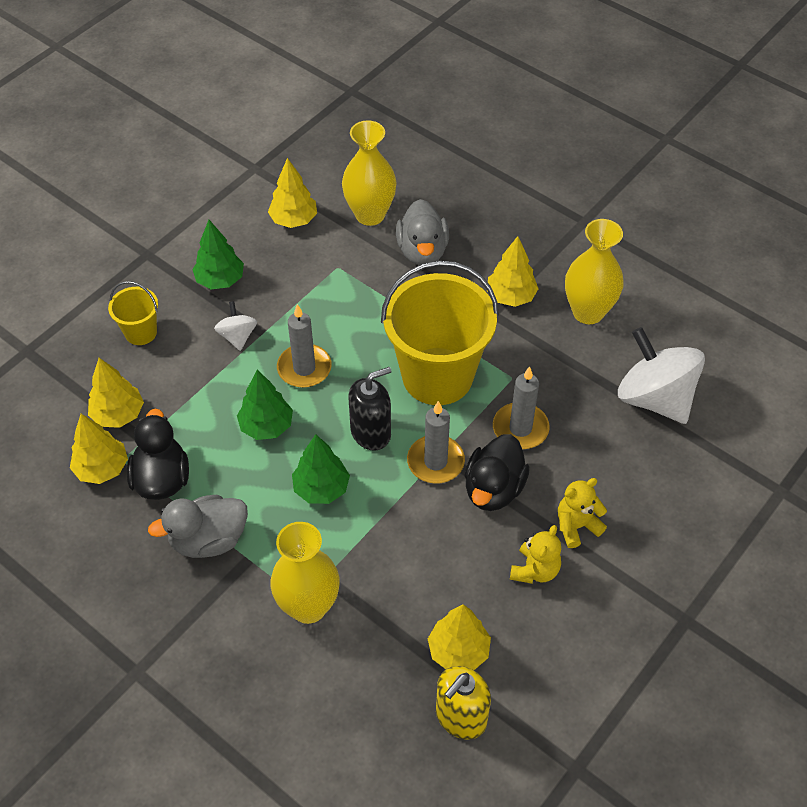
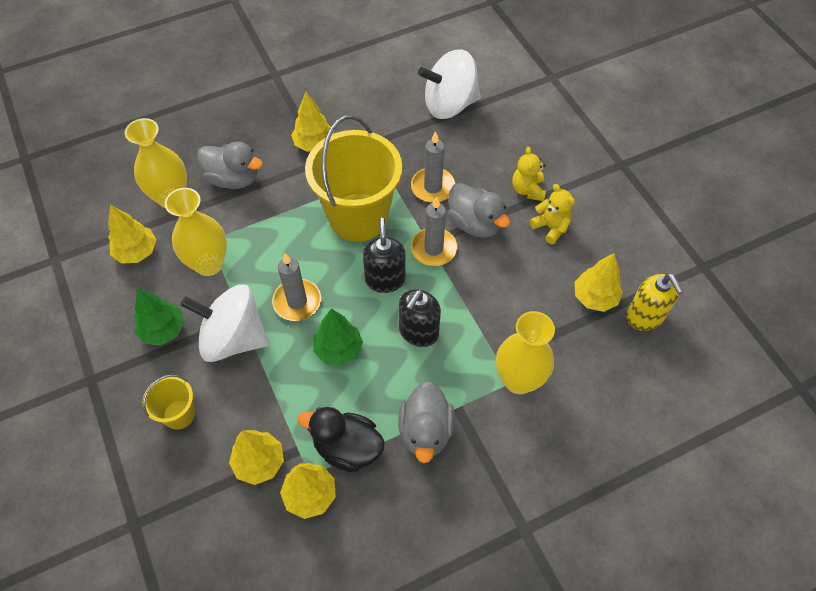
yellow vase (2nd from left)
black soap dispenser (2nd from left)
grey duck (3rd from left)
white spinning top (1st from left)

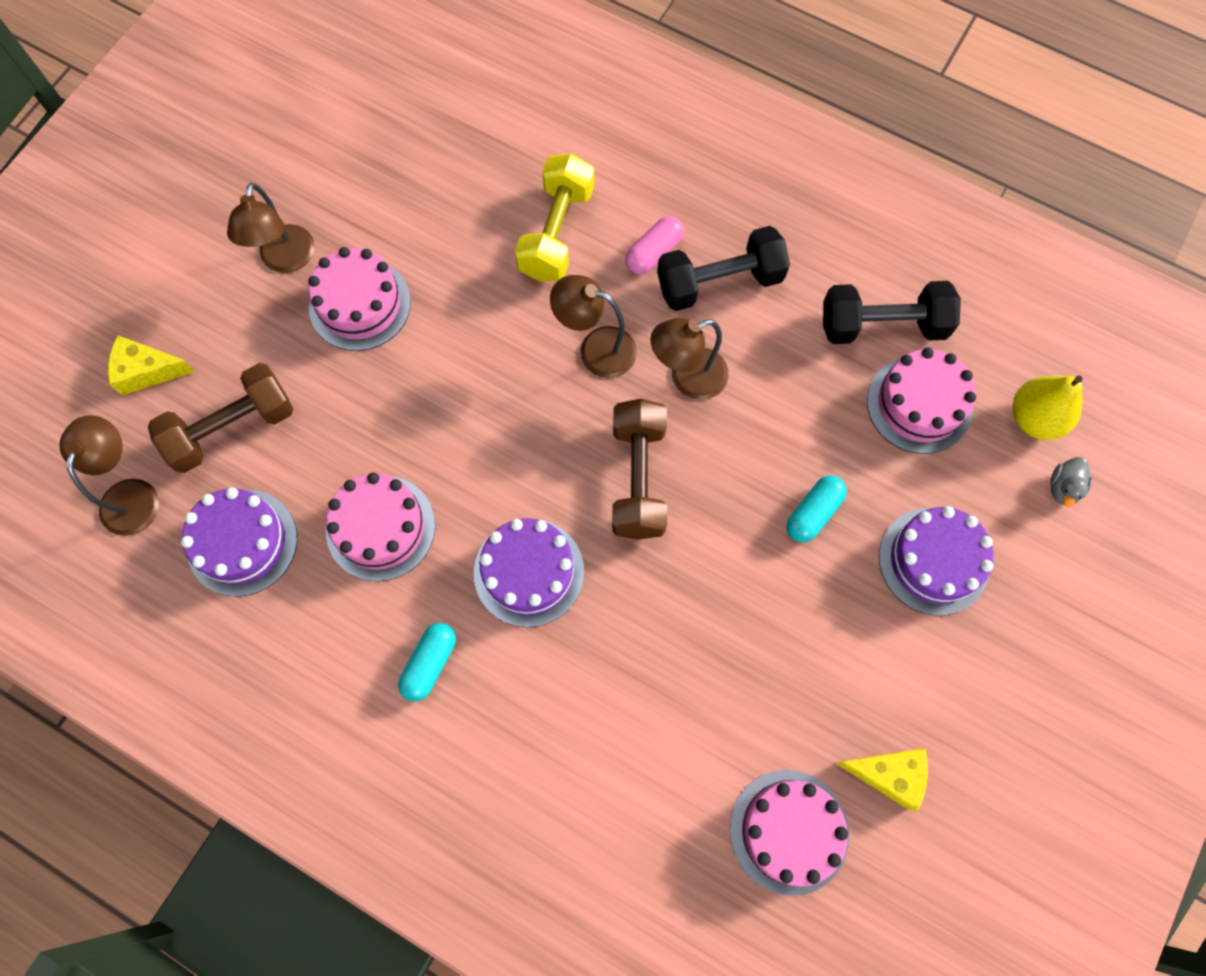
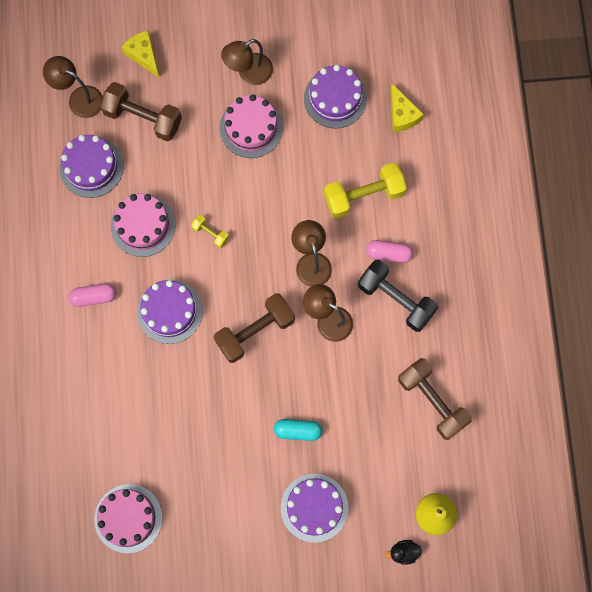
pink cake (4th from left in the first image)
yellow dumbbell (1st from left)
purple cake (4th from left)
yellow cheese (2nd from left)
pink capsule (1st from left)
brown dumbbell (3rd from left)
black duck
brown lamp (1st from left)

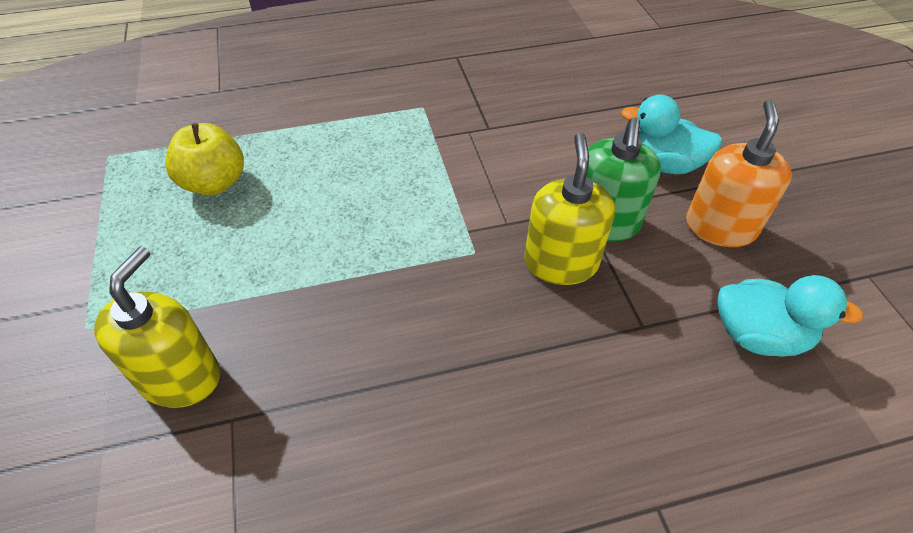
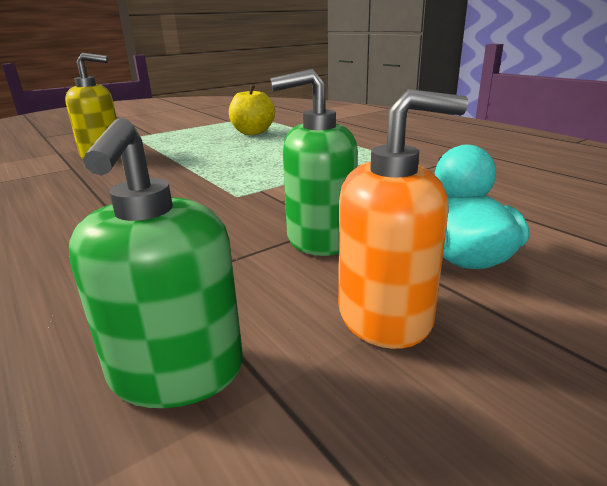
yellow soap dispenser (2nd from left in the first image)
green soap dispenser (1st from left)

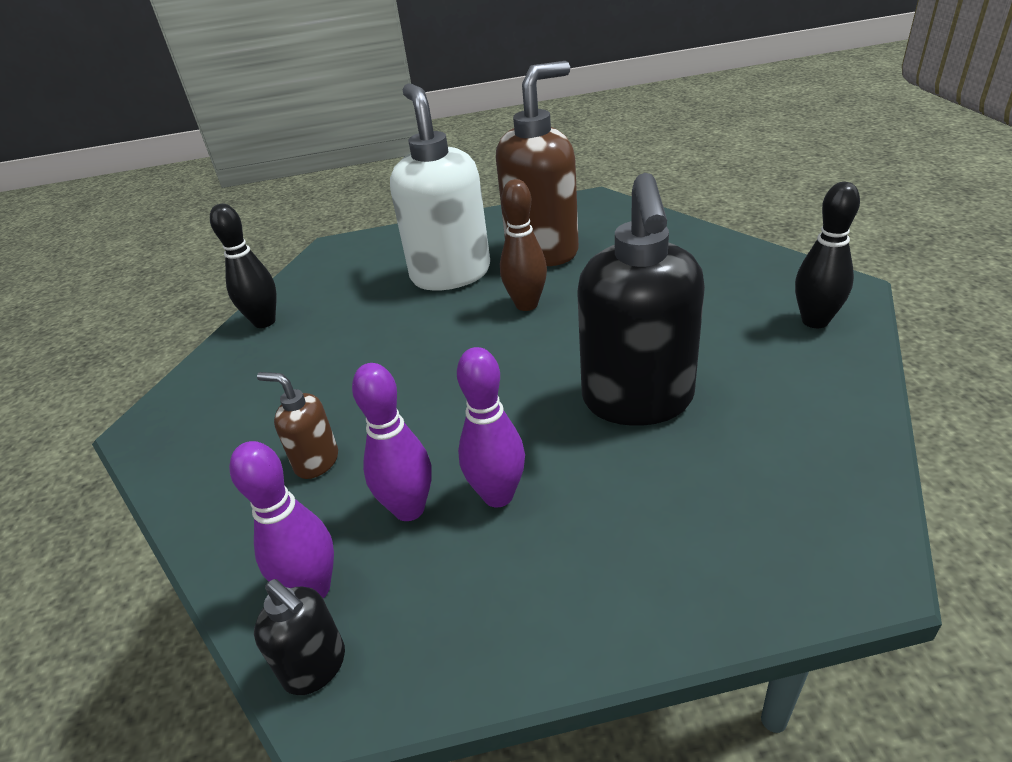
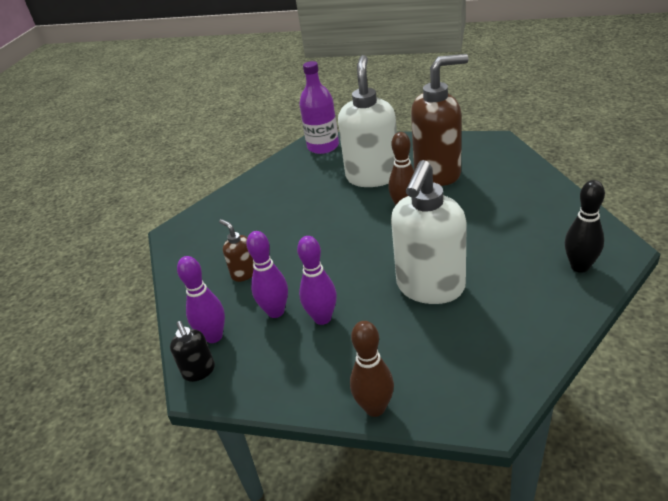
black bowling pin (1st from left in the first image)
purple bottle
brown bowling pin (1st from left)
white soap dispenser (2nd from left)

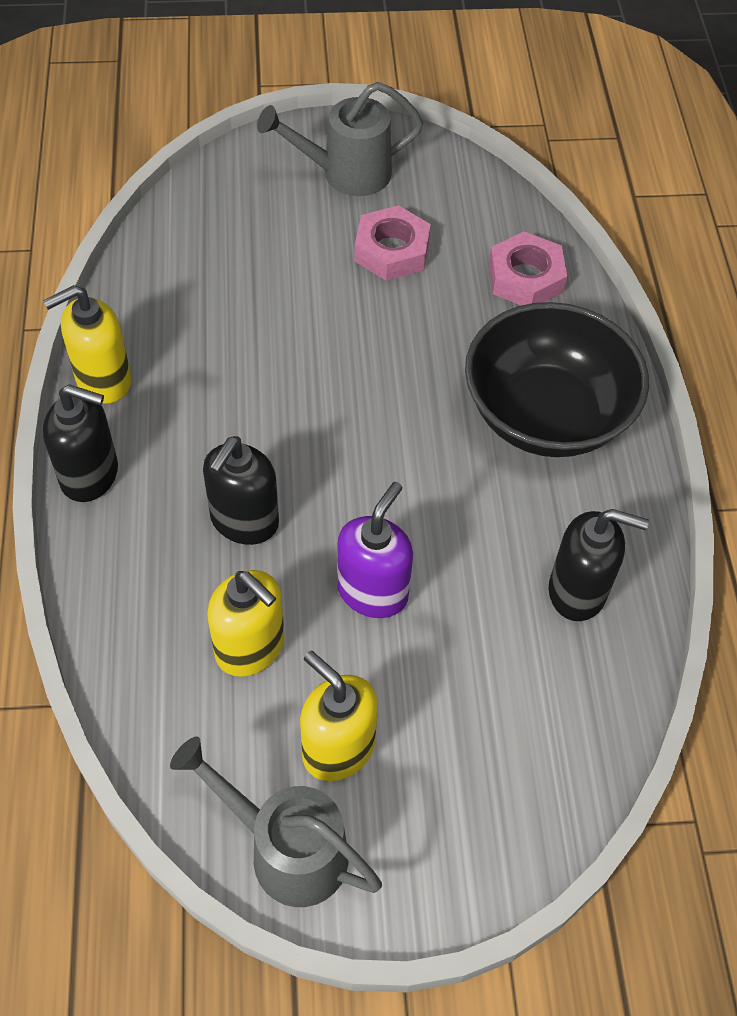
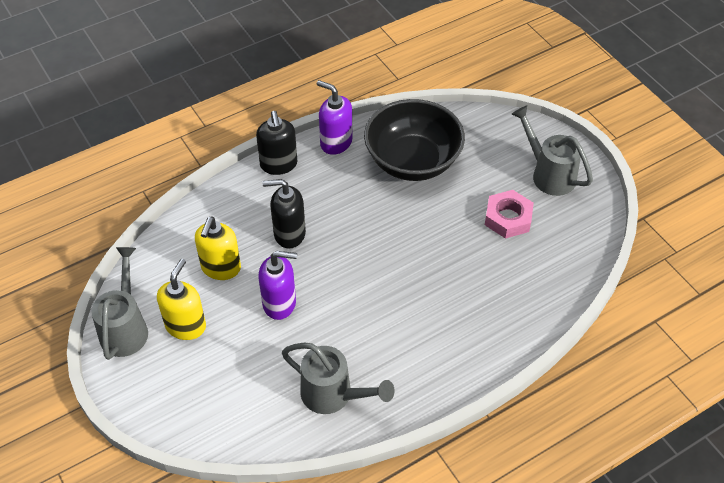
pink nut (2nd from left in the first image)
black bowl
grey watering can (2nd from left)
purple soap dispenser (2nd from left)

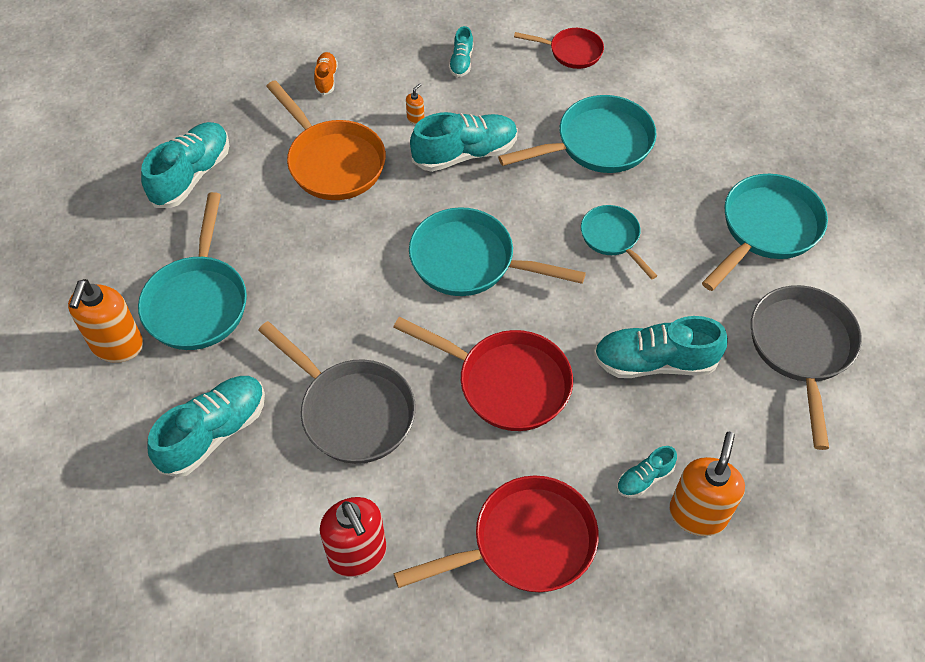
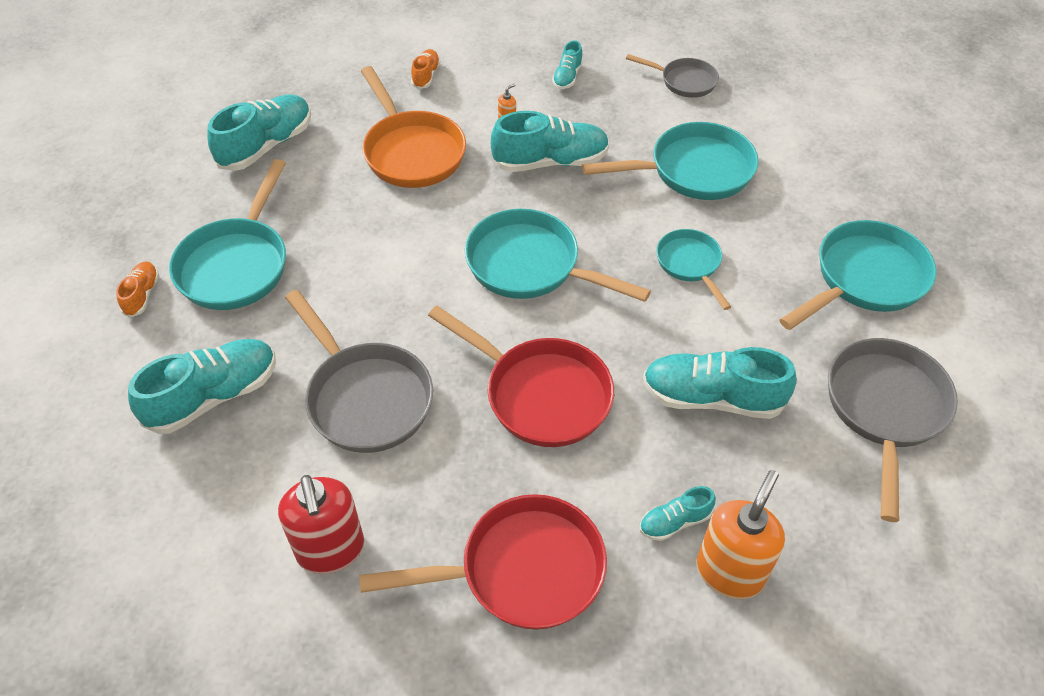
orange shoe (1st from left)
grey pan (2nd from left)

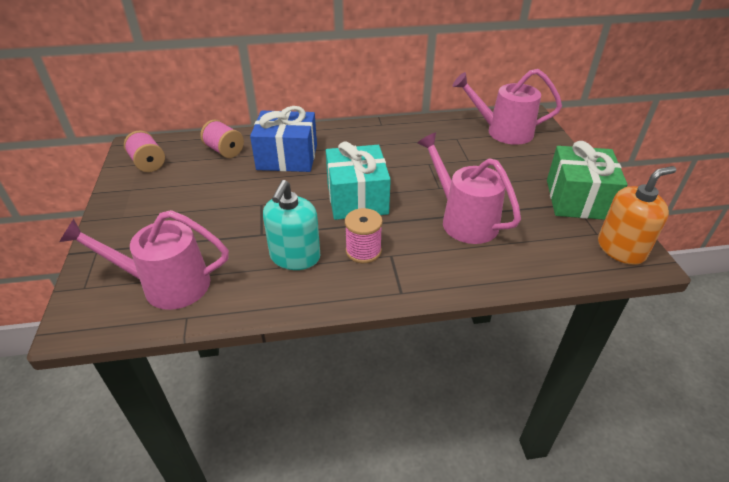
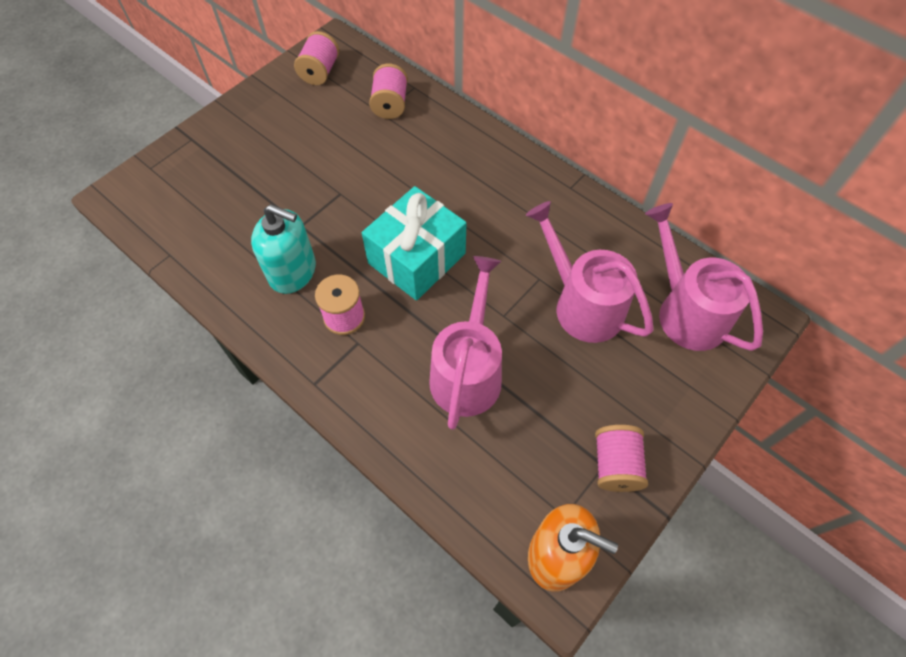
blue gift
pink watering can (2nd from left)
pink spool (4th from left)
turquoise soap dispenser

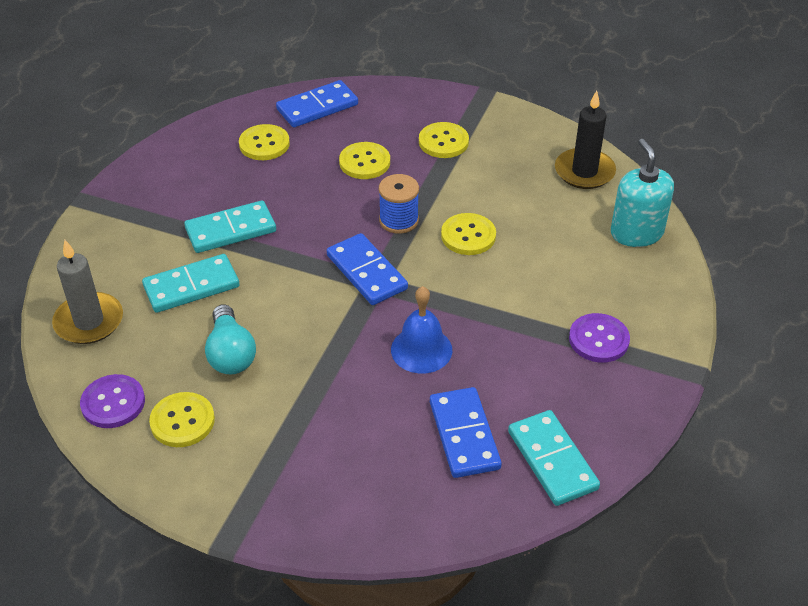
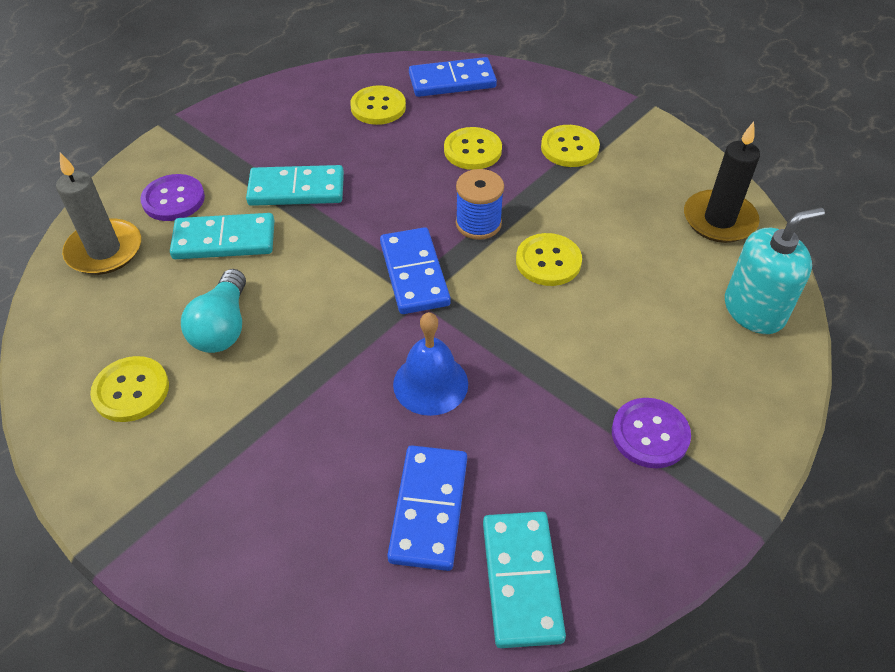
purple button (1st from left)
turquoise soap dispenser

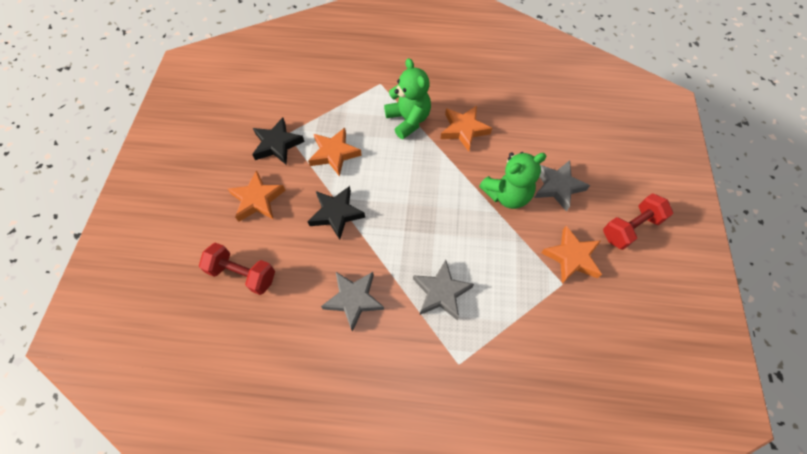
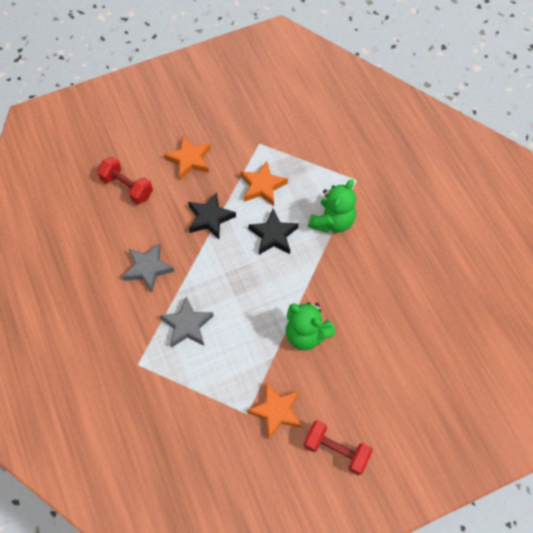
orange star (3rd from left in the first image)
grey star (3rd from left in the first image)
black star (2nd from left)
red dumbbell (1st from left)

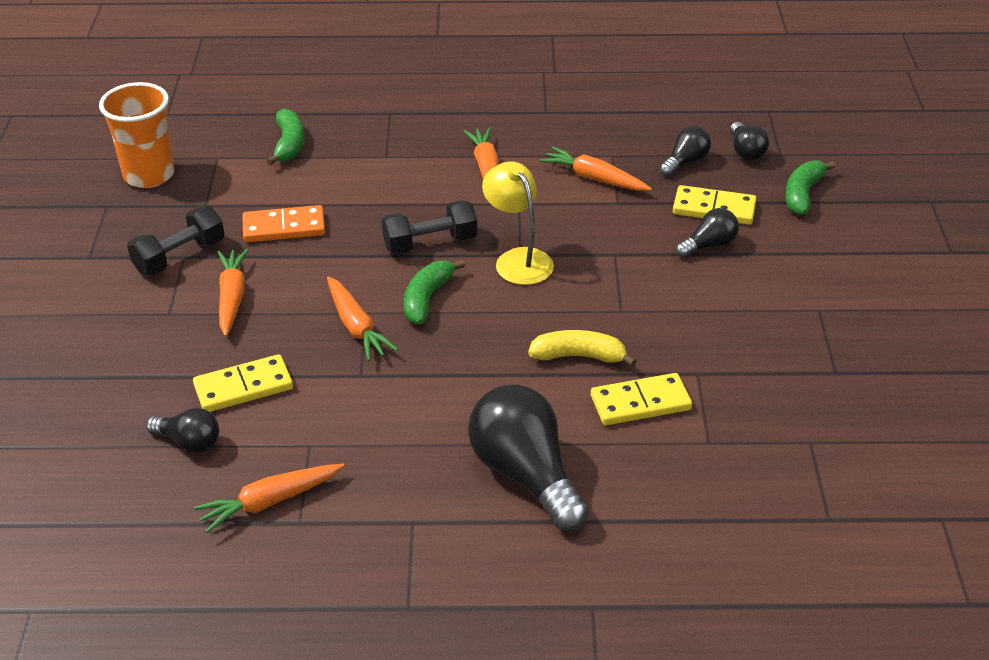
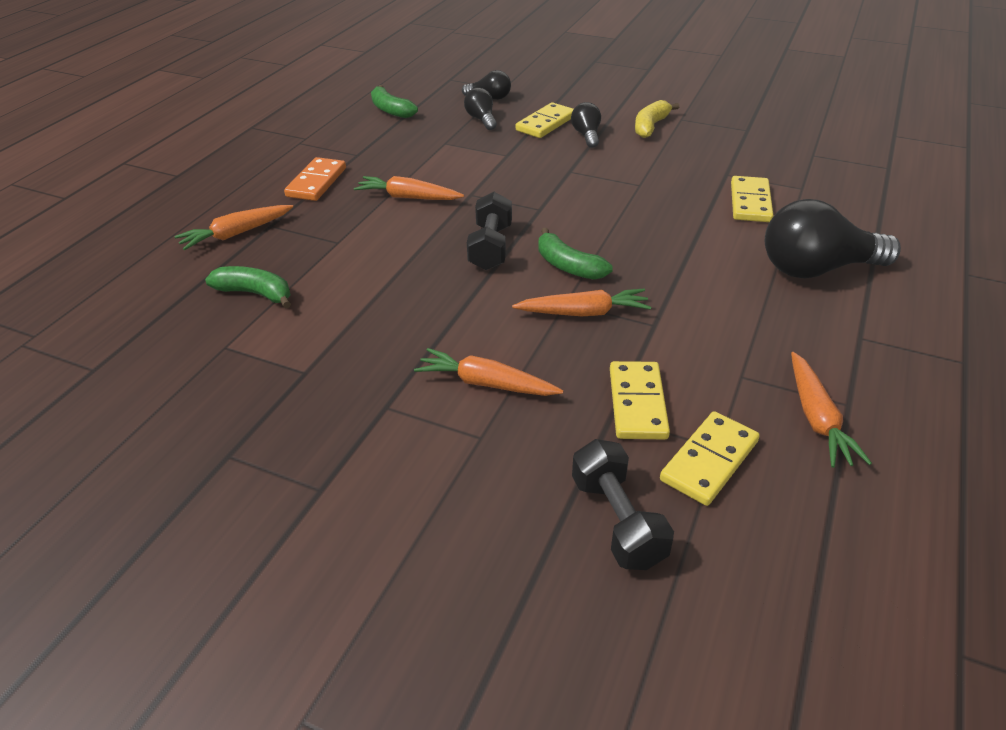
orange cup
yellow lamp
black dumbbell (2nd from left)
orange domino
yellow banana
orange carrot (1st from left)
green banana (2nd from left)
yellow domino (3rd from left)

